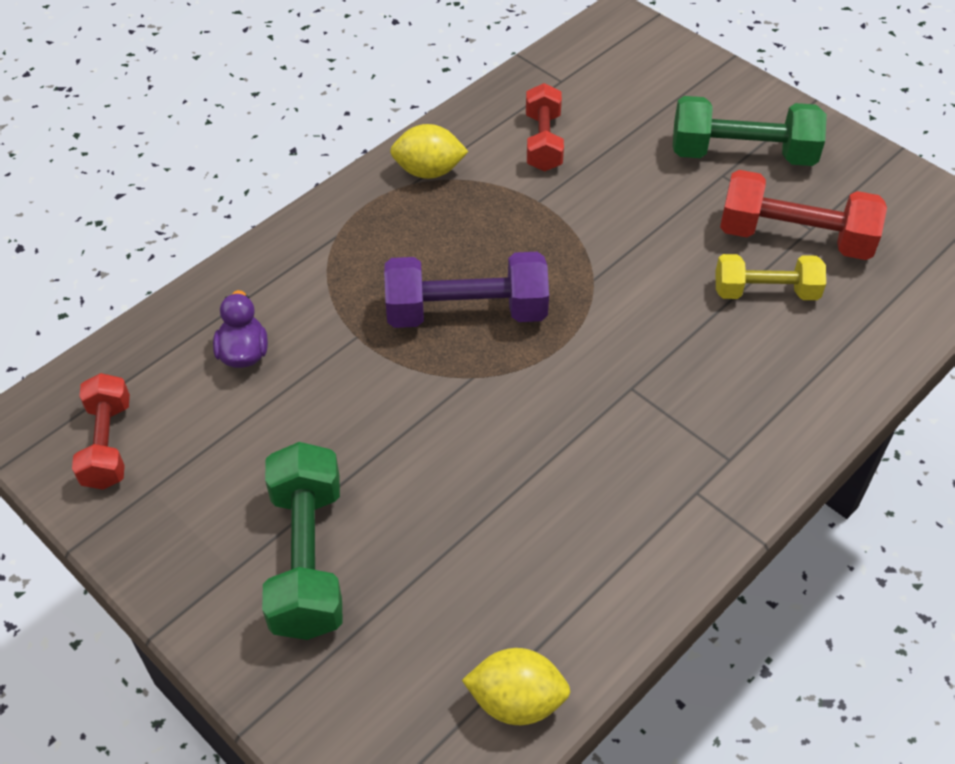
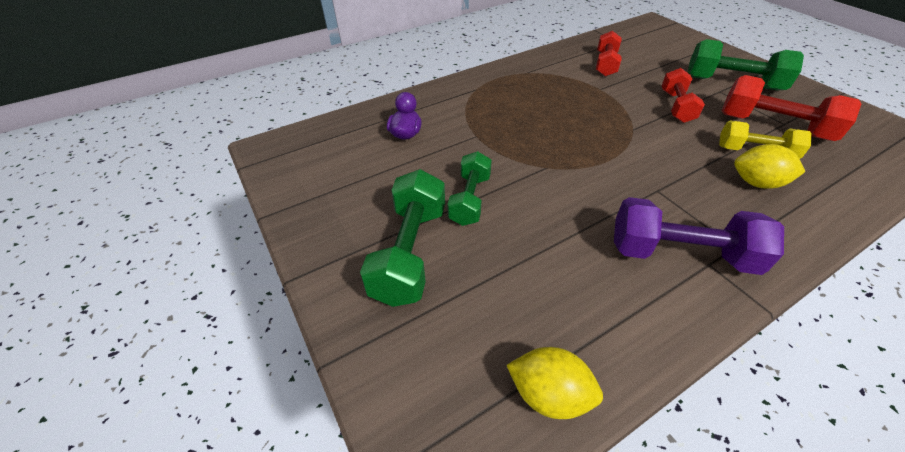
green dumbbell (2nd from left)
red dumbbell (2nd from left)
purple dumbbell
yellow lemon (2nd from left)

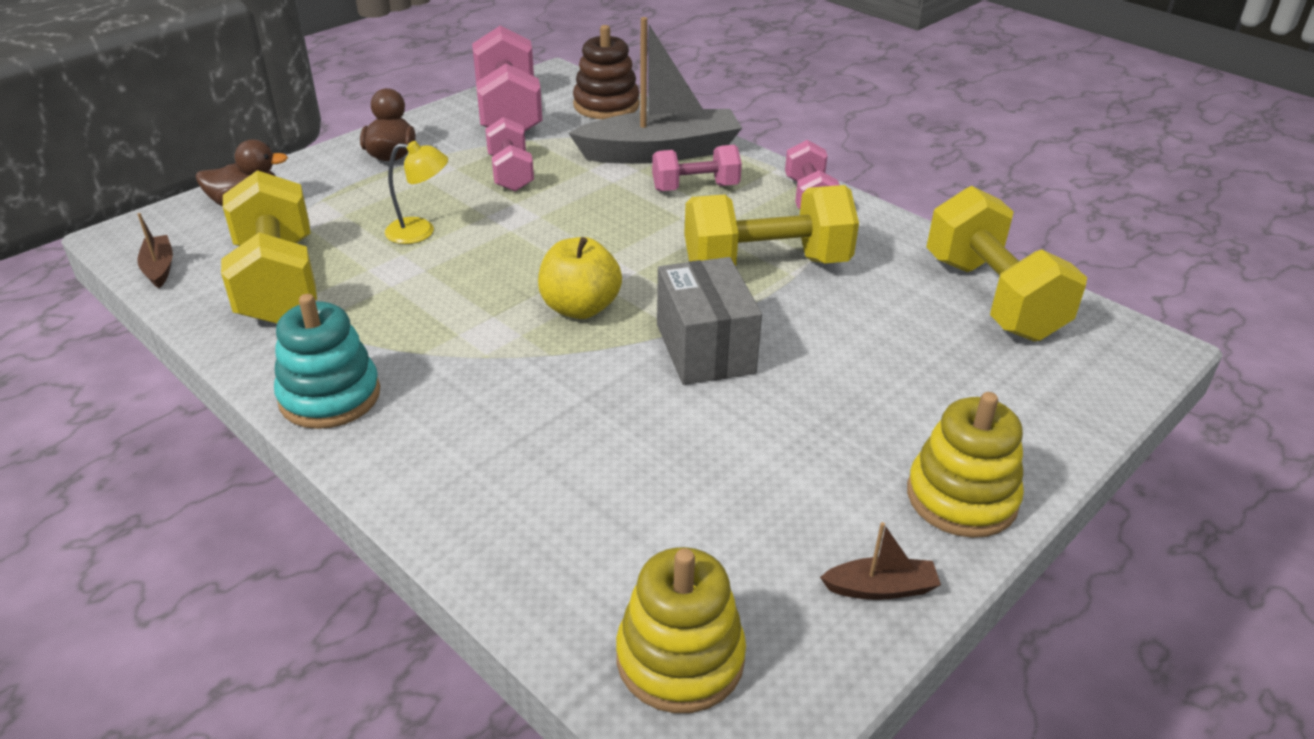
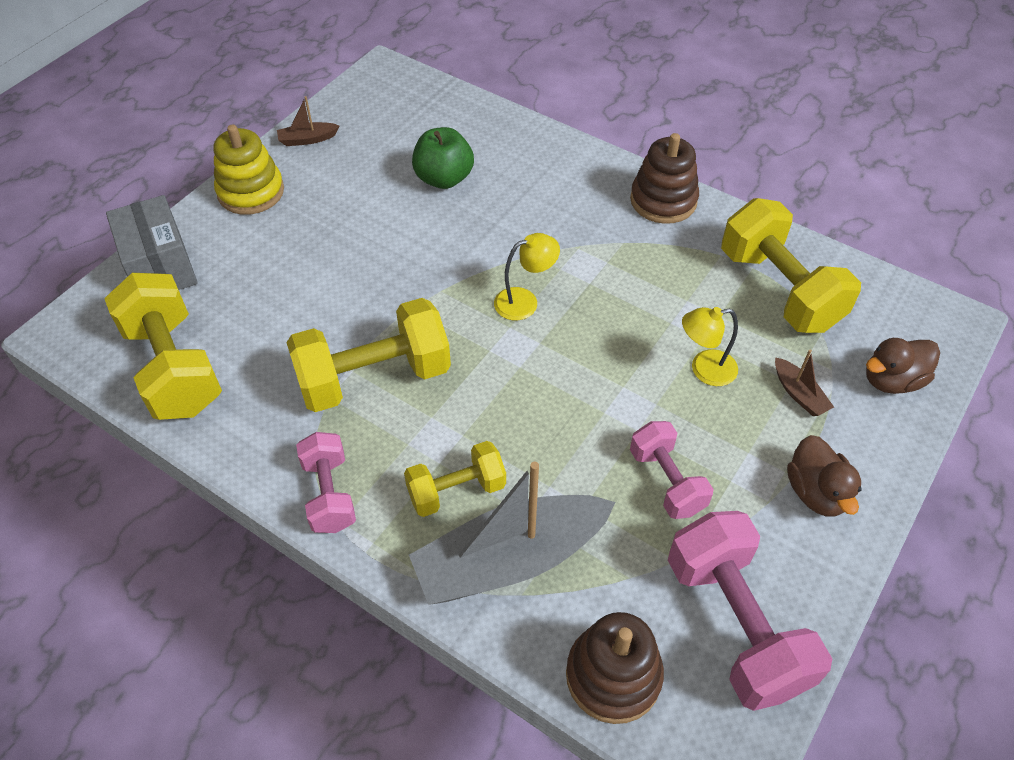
yellow stacking toy (1st from left in the first image)
green apple
brown boat (2nd from left)
grey box
yellow lamp (1st from left)
brown stacking toy (2nd from left)
yellow dumbbell (3rd from left)

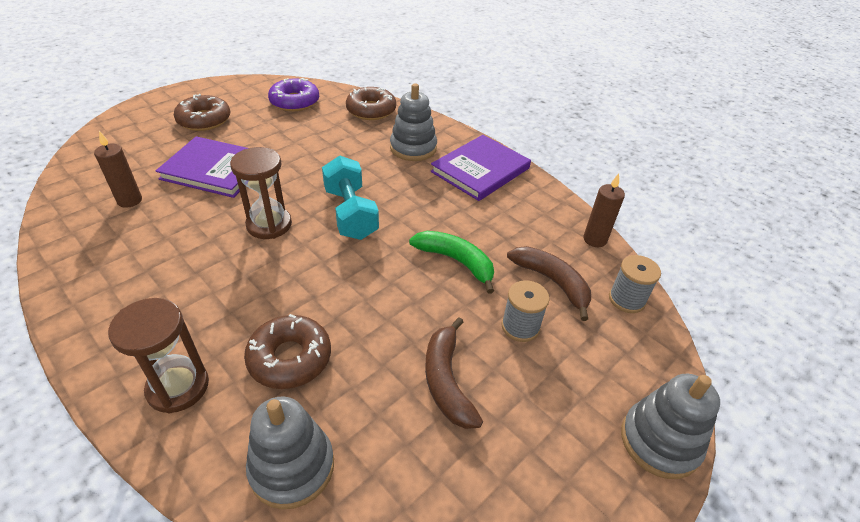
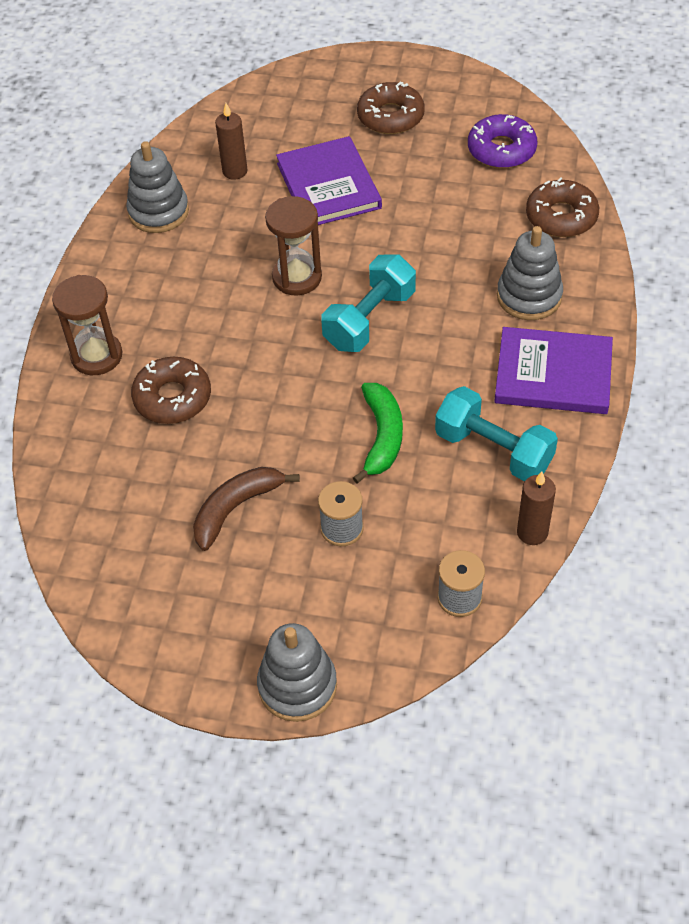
brown banana (2nd from left in the first image)
turquoise dumbbell (2nd from left)
grey stacking toy (1st from left)

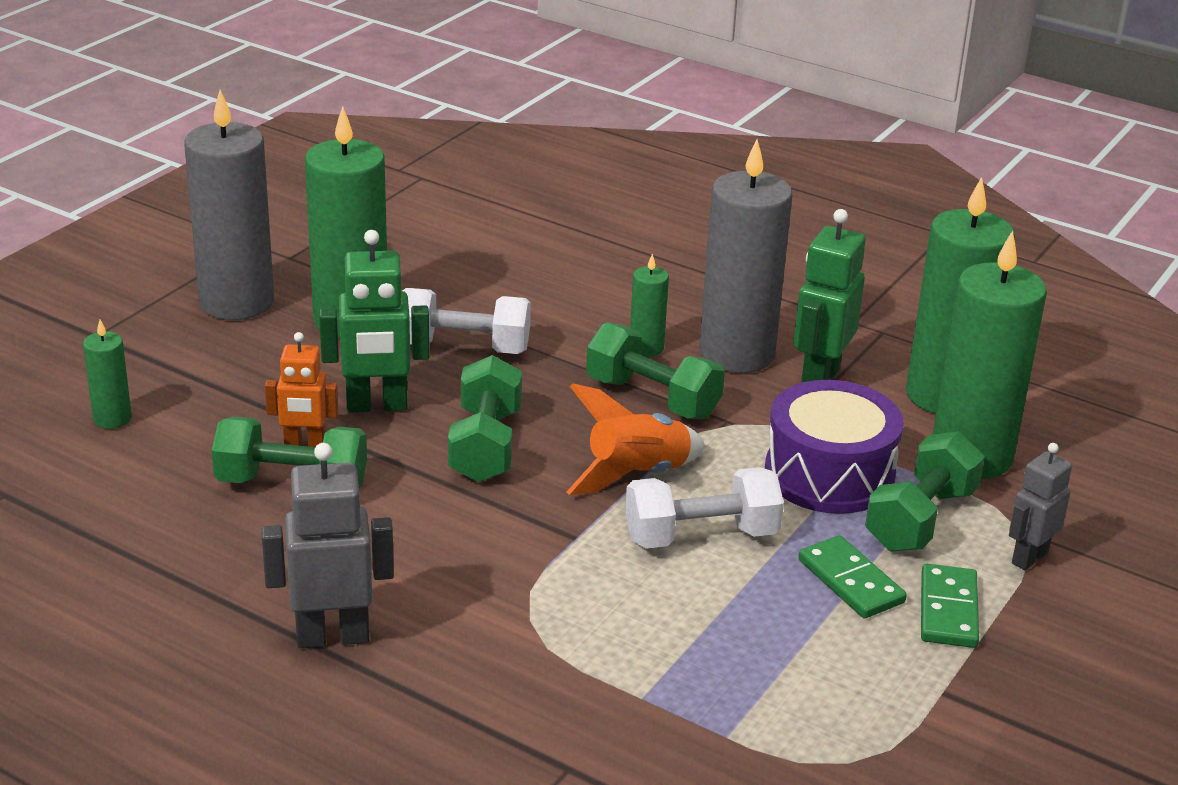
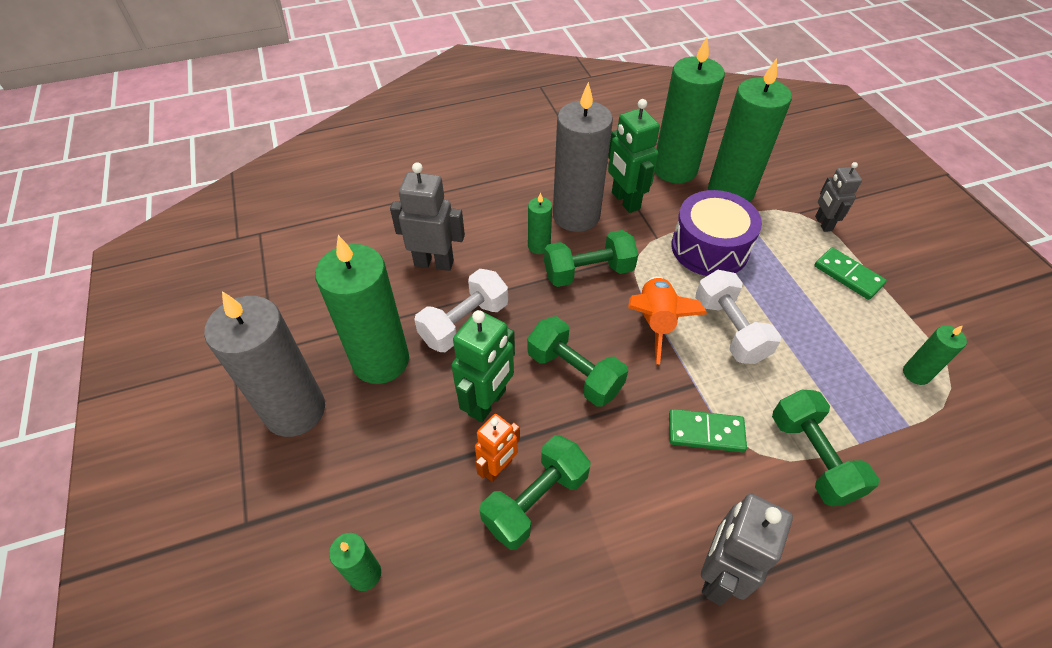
grey robot (1st from left)
green candle (6th from left)
green domino (1st from left)
green dumbbell (4th from left)
white dumbbell (2nd from left)

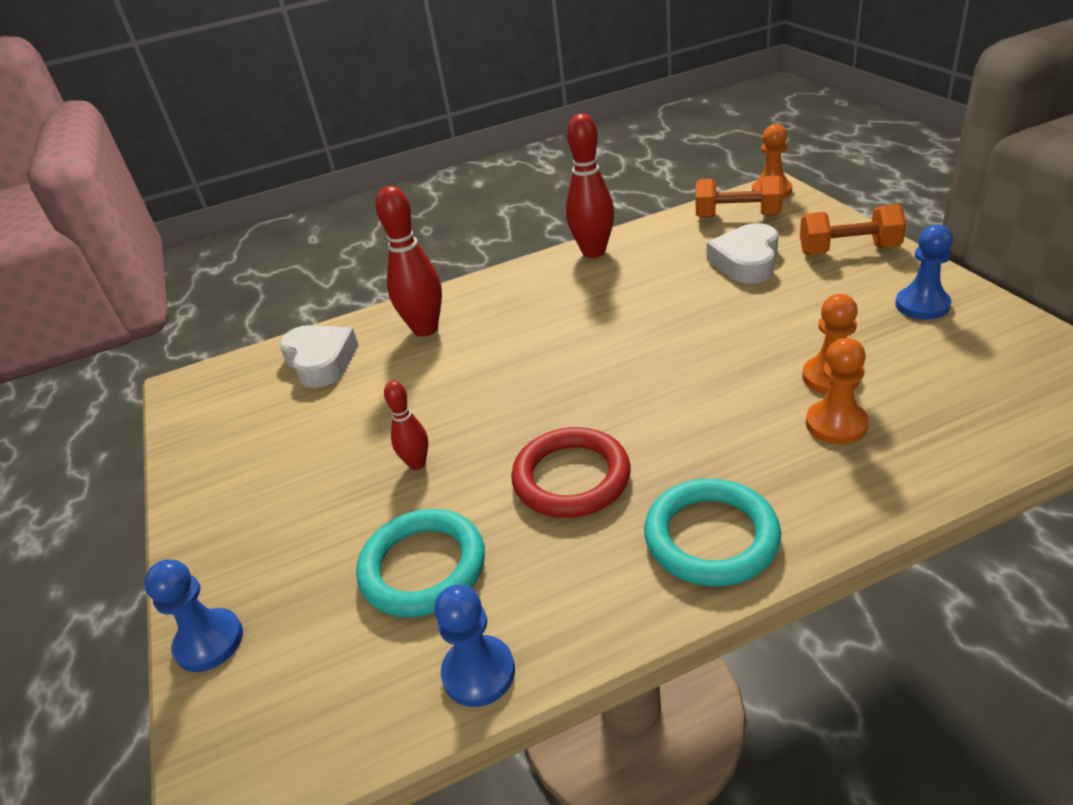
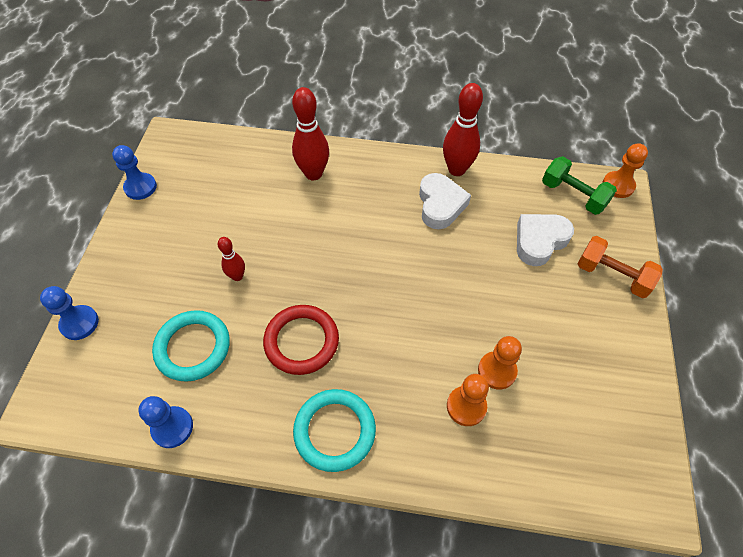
white heart (1st from left)
blue pawn (2nd from left)
green dumbbell

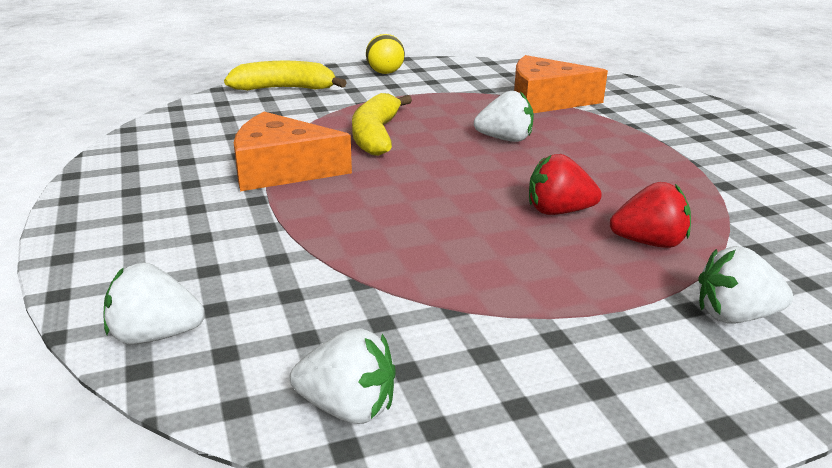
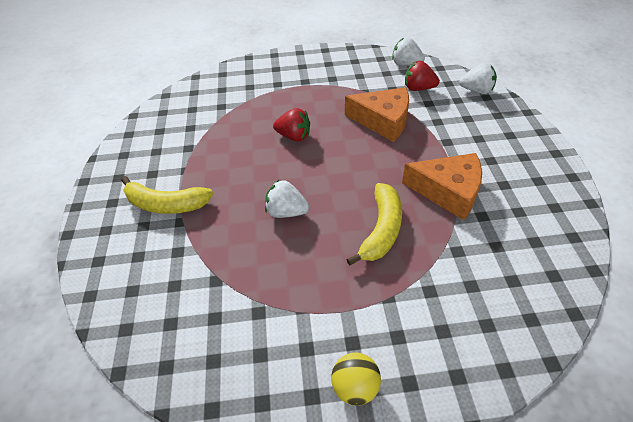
white strawberry (4th from left in the first image)
yellow banana (1st from left)
orange cheese (1st from left)
red strawberry (2nd from left)

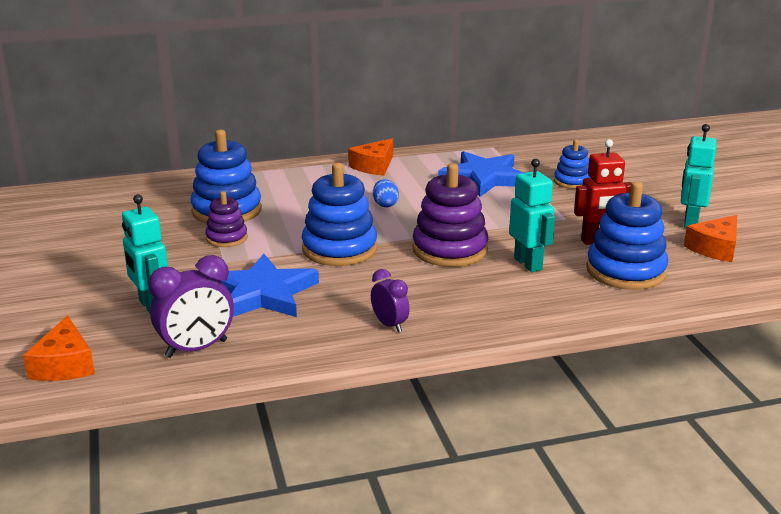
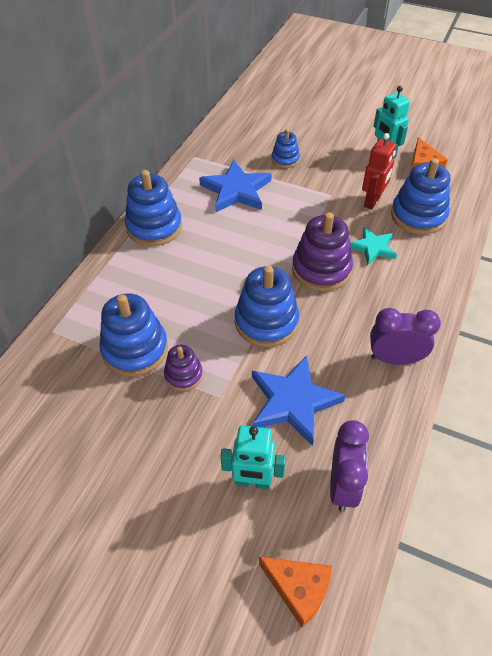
blue egg
blue stacking toy (2nd from left)
turquoise star
purple clock (2nd from left)

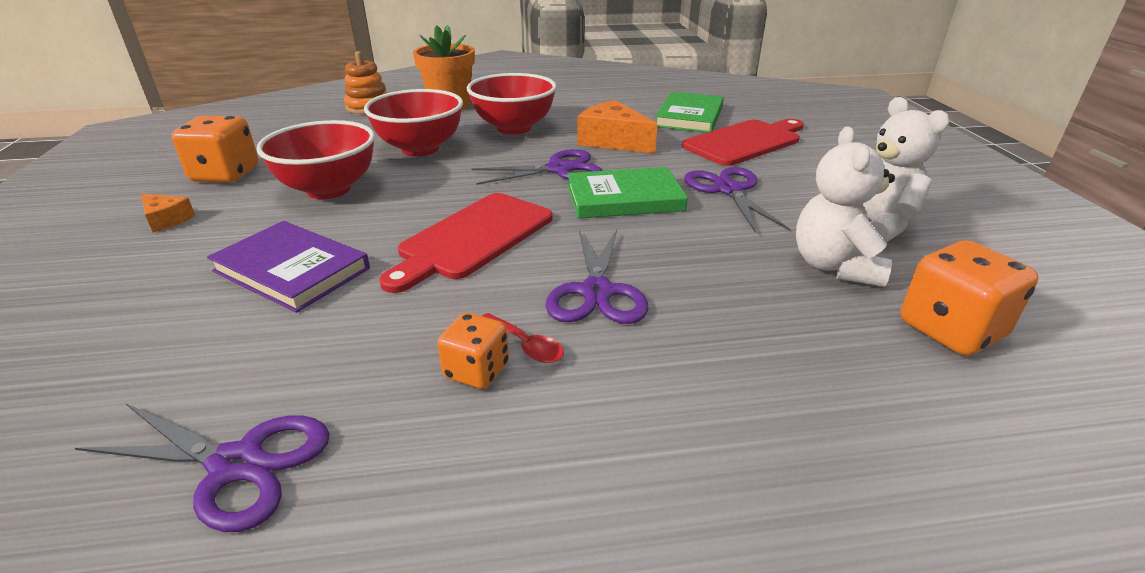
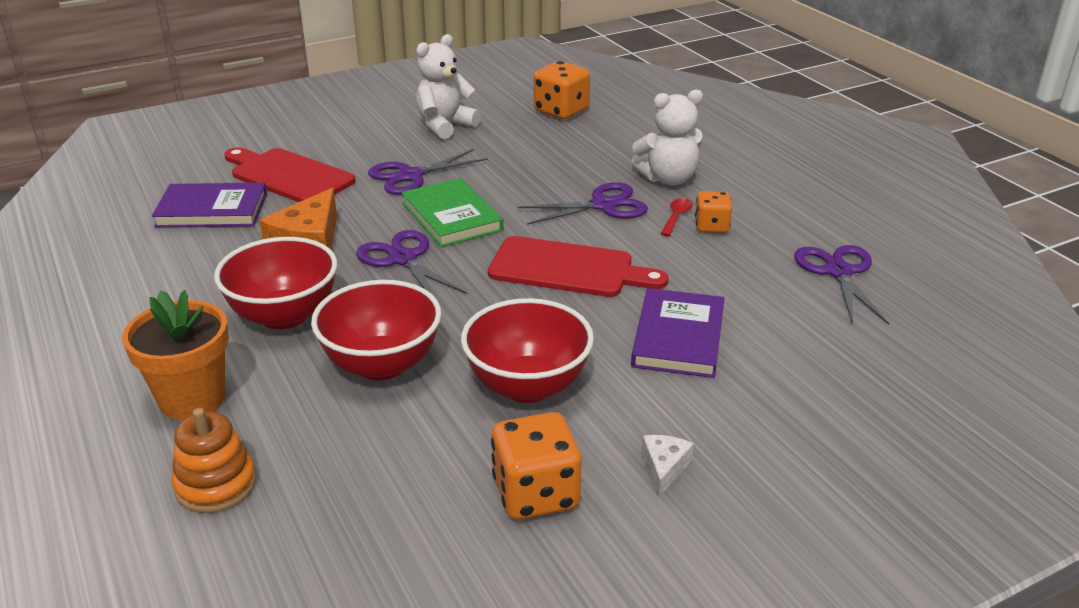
white teddy bear (2nd from left)
white cheese
purple book (1st from left)

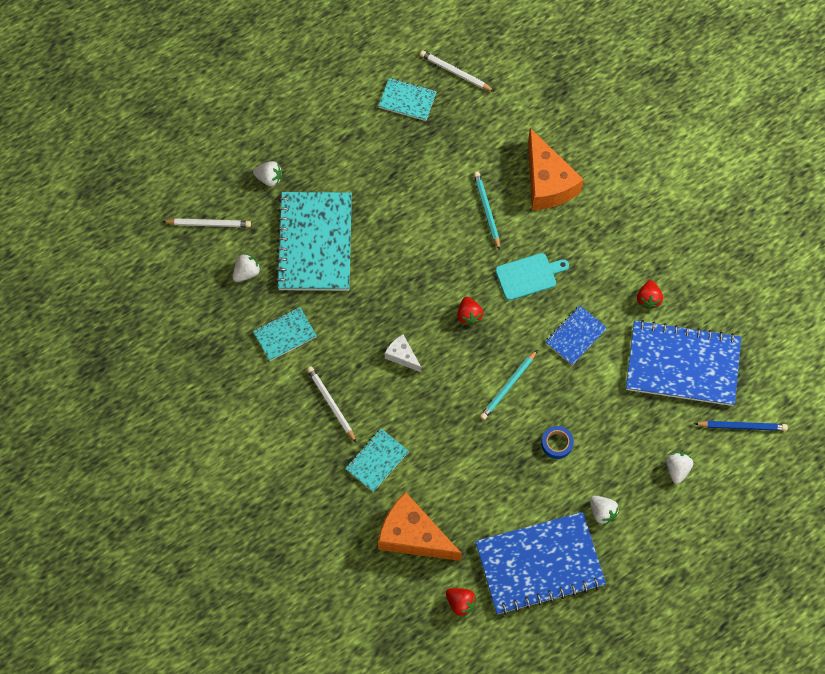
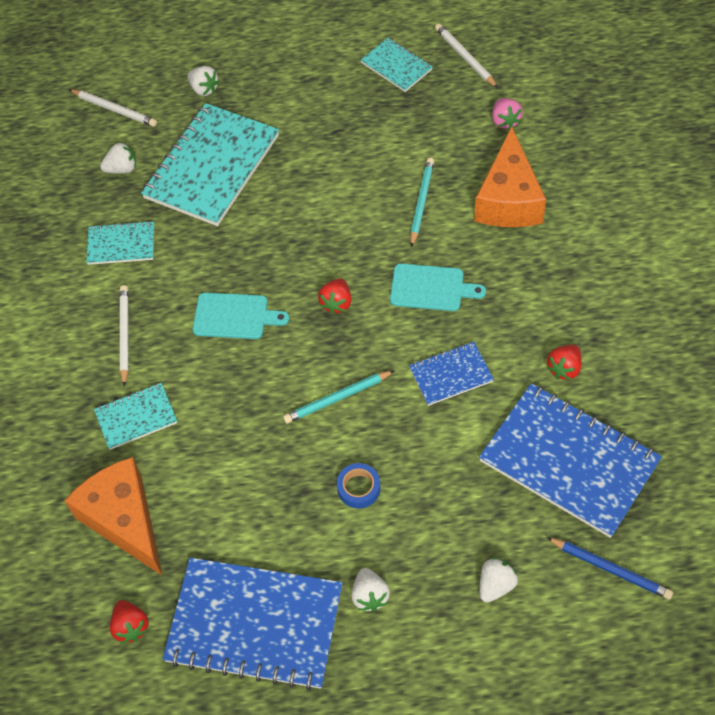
pink strawberry
turquoise cutting board (1st from left)

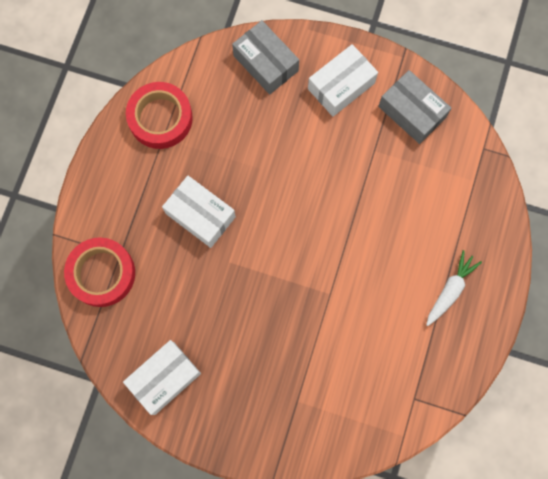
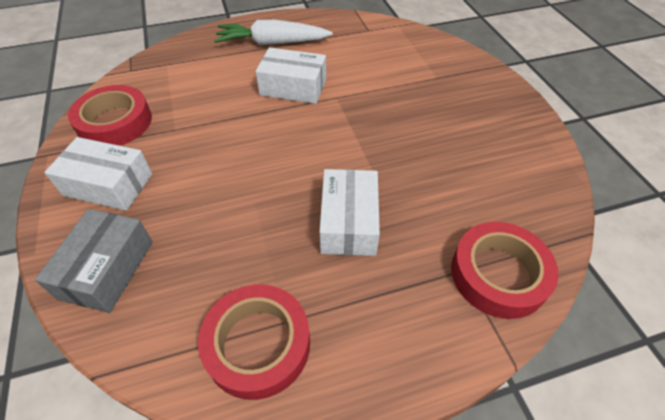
white box (2nd from left)
red tape (1st from left)
white carrot

